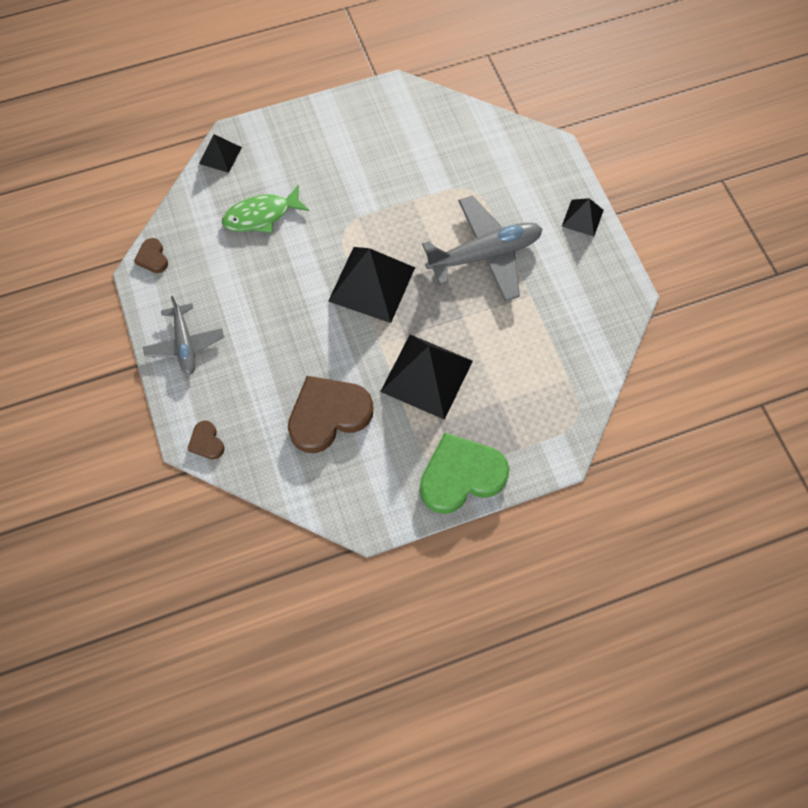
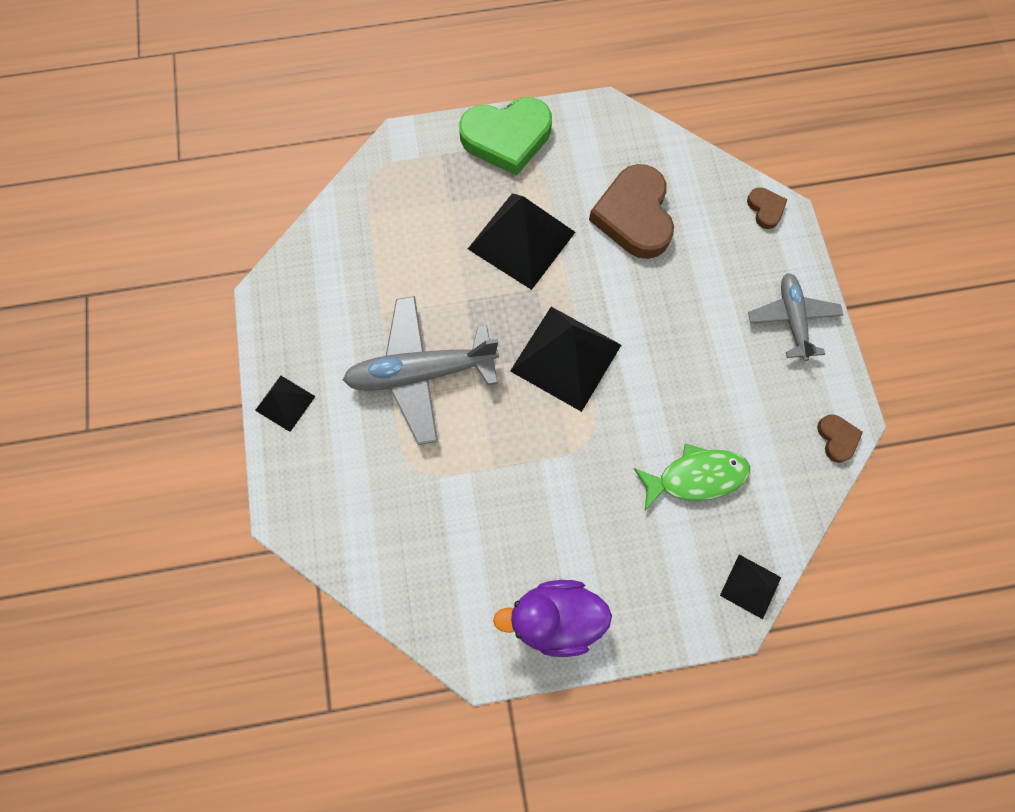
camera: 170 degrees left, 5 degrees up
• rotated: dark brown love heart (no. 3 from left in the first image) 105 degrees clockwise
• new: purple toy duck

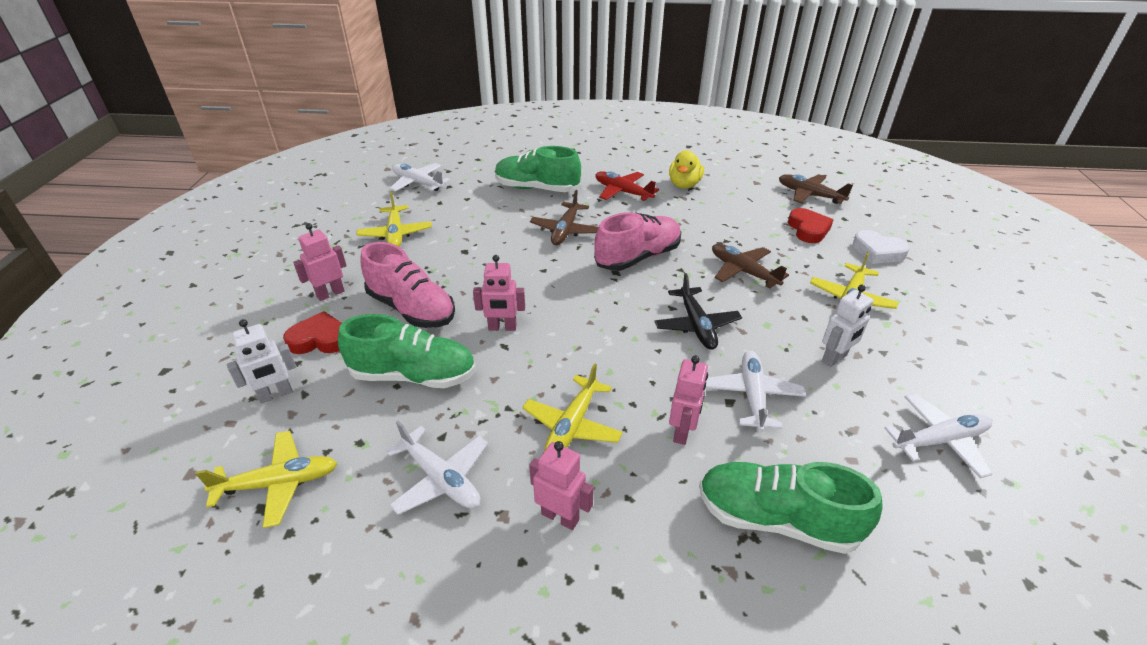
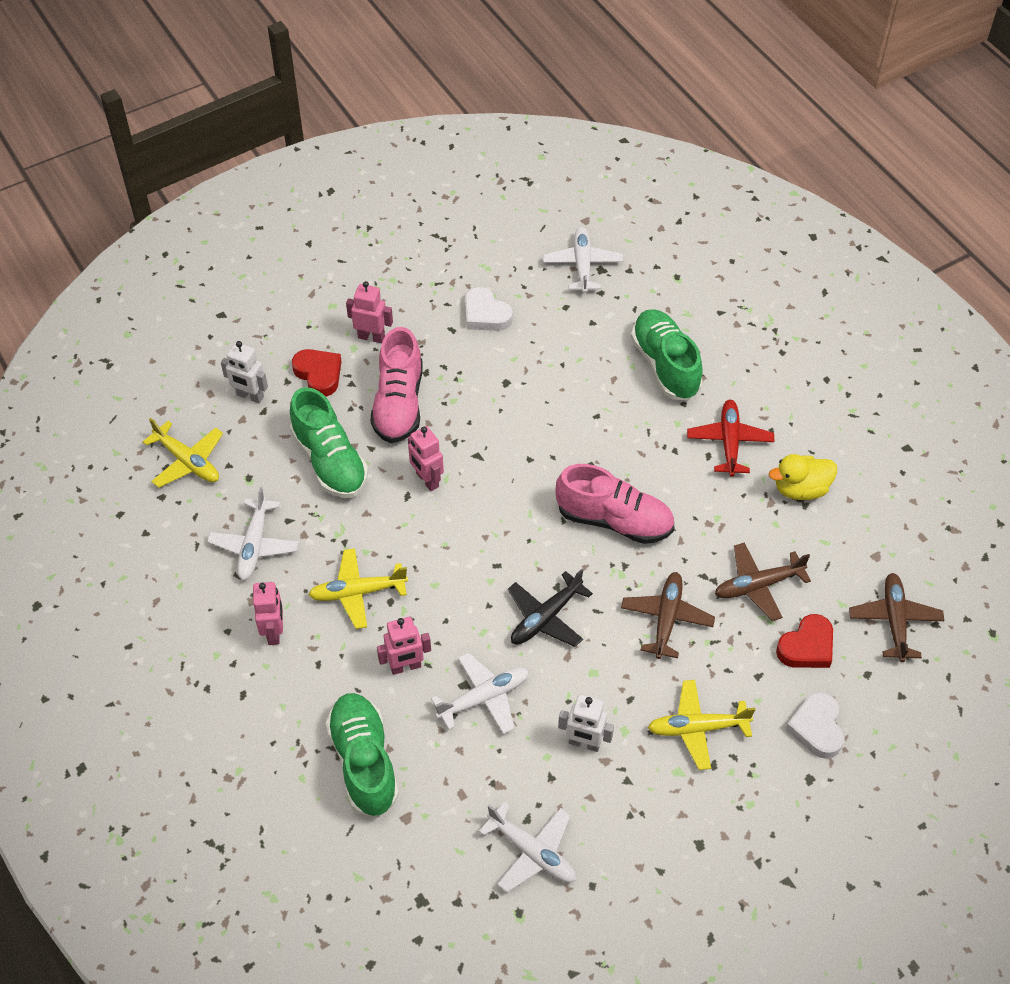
camera: 55 degrees right, 15 degrees up
• swapped: golden plane (no. 2 from left) to pure white love heart (no. 1 from left)
• shifted: dark brown plane (no. 1 from left in the first image) to dark brown plane (no. 2 from left)

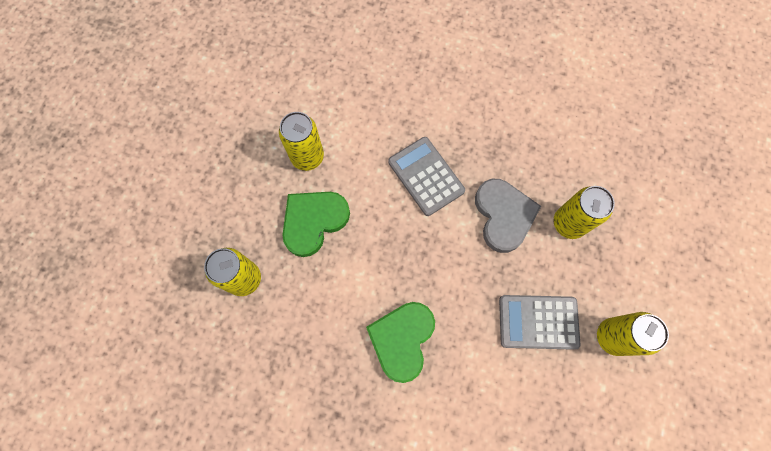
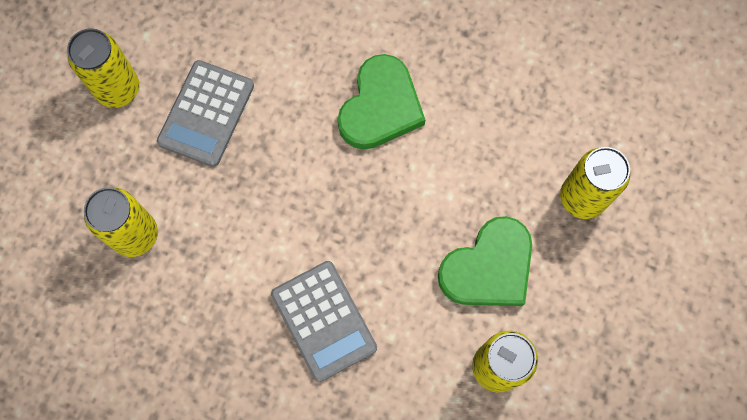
camera: 175 degrees left, 0 degrees up
• gone: grey love heart
• rotated: grey pocket calculator (no. 2 from left in the first image) 105 degrees clockwise

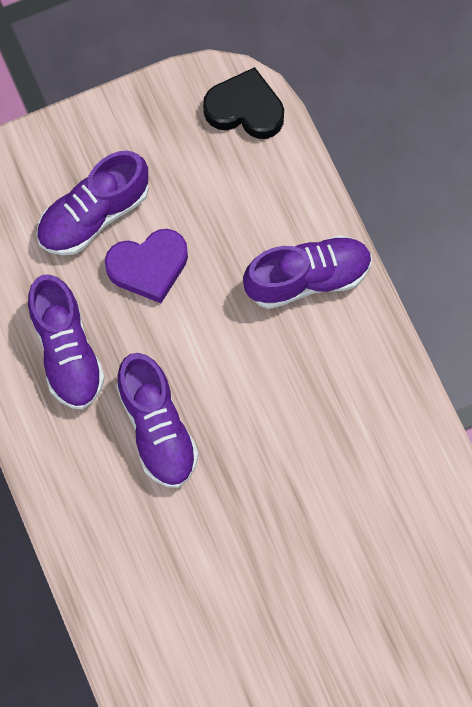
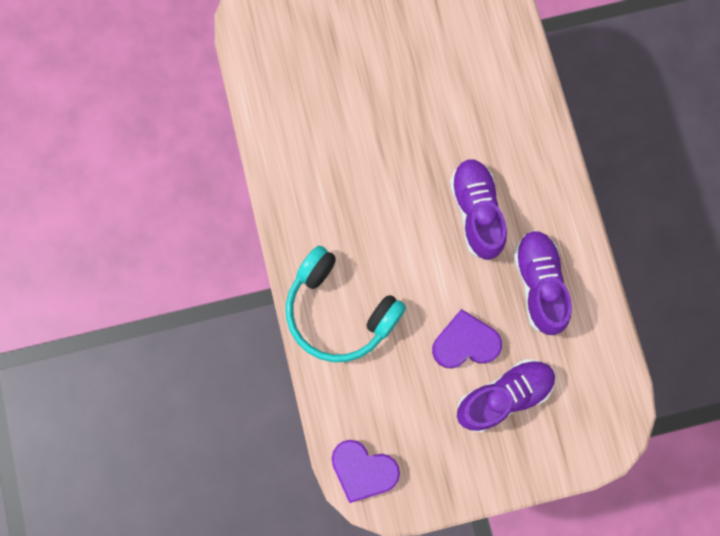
camera: 170 degrees left, 5 degrees up
• repainted: jet-black love heart to purple love heart (no. 1 from left)
• swapped: purple sneaker (no. 4 from left) to aqua headphones

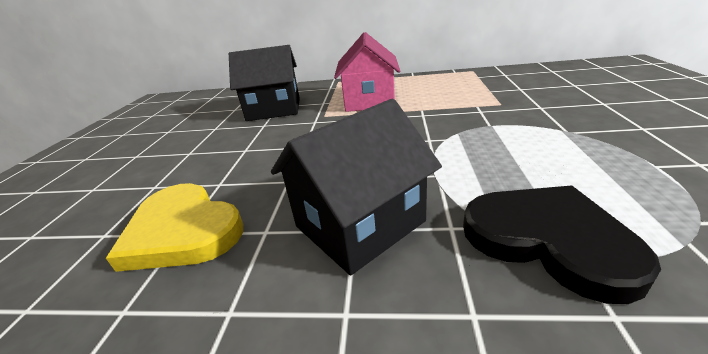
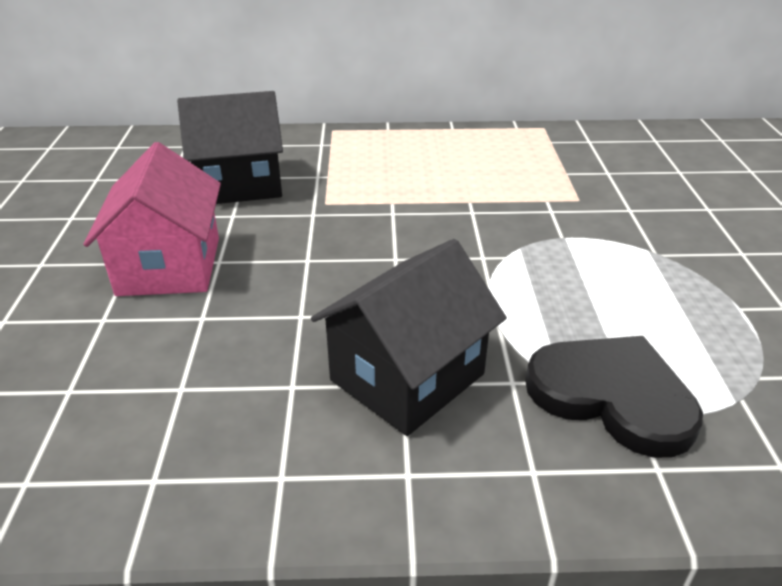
camera: 10 degrees left, 5 degrees up
• gone: golden love heart
• shifted: pink toy house

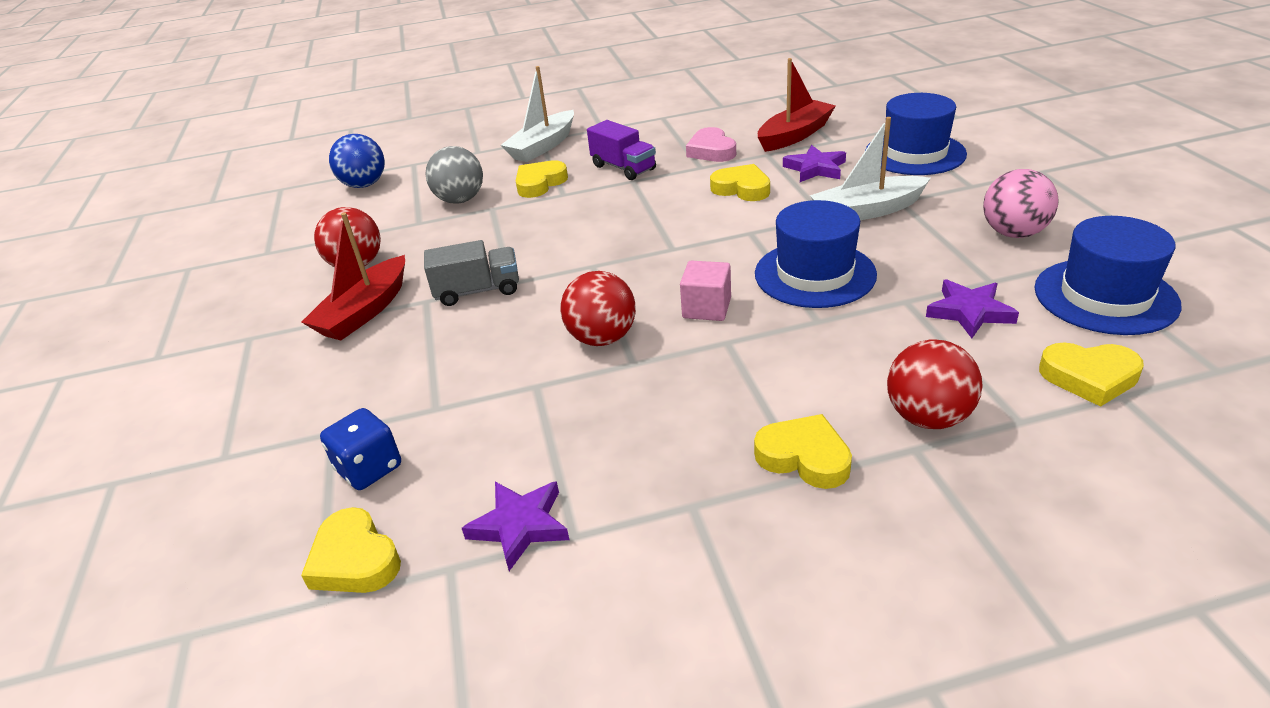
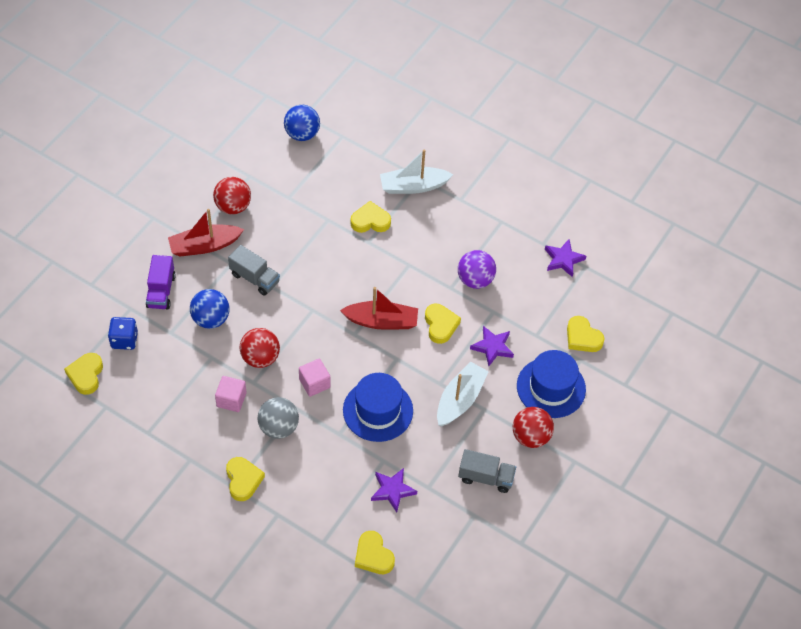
camera: 40 degrees right, 20 degrees up
• shifted: grey ball
• shifted: purple star (no. 1 from left in the first image) to purple star (no. 3 from left)
• shifted: purple lorry
• swapped: pink love heart to purple ball
• shifted: scarlet boat (no. 2 from left)
• rotated: pure white boat (no. 2 from left) 90 degrees clockwise
• shifted: scarlet ball (no. 3 from left)
• swapped: pink ball to grey lorry (no. 2 from left)
• gone: blue tall hat (no. 3 from left)
• new: blue ball (no. 1 from left)
• new: pink cube (no. 1 from left)
• new: golden love heart (no. 6 from left)

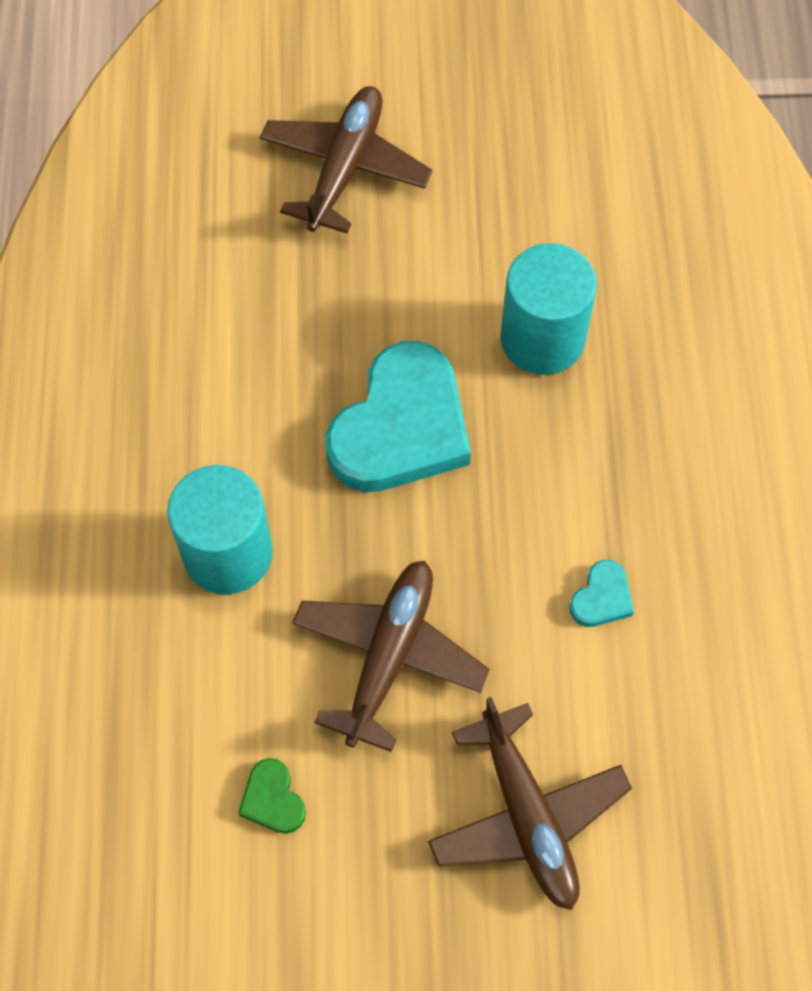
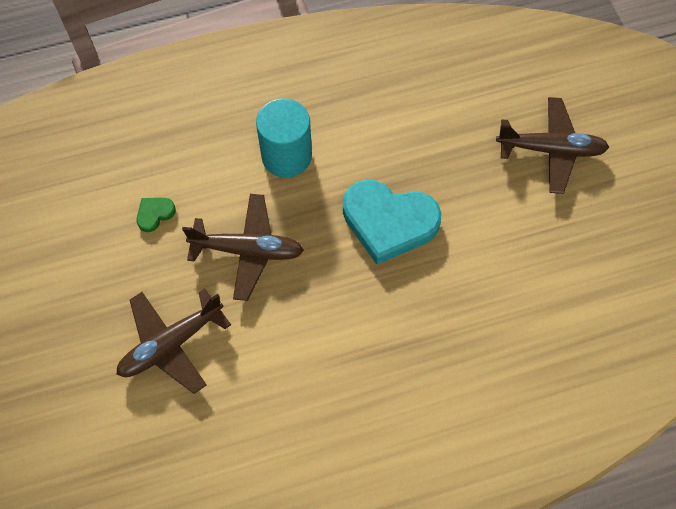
camera: 75 degrees right, 0 degrees up
• gone: aqua cylinder shape (no. 2 from left)
• gone: aqua love heart (no. 2 from left)

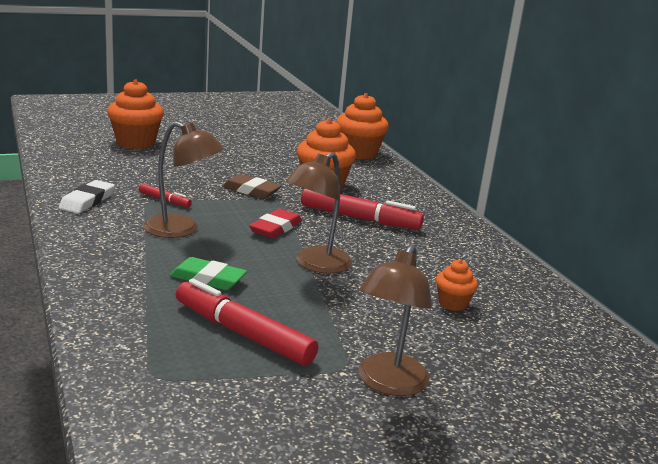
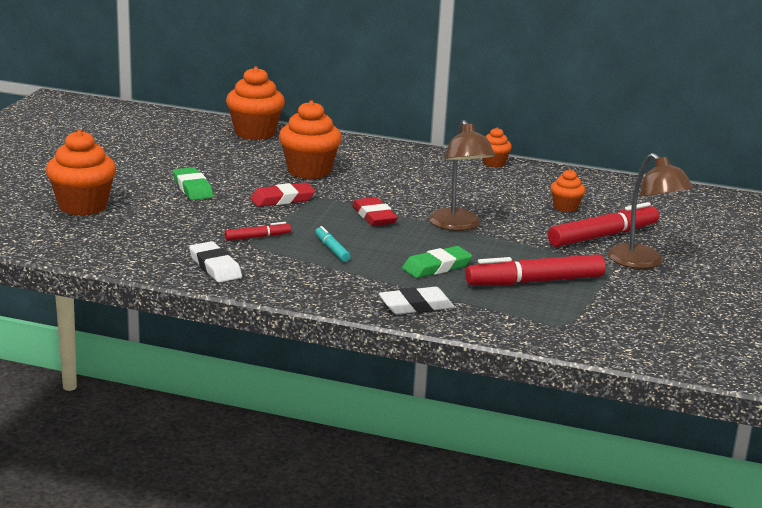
camera: 50 degrees left, 0 degrees up
• swapped: dark brown desk lamp (no. 1 from left) to aqua felt pen
• repainted: dark brown gum eraser to scarlet gum eraser (no. 1 from left)
• shifted: scarlet felt pen (no. 3 from left)
• new: green gum eraser (no. 1 from left)
• new: pure white gum eraser (no. 2 from left)
• new: orange-coloured muffin (no. 4 from left)

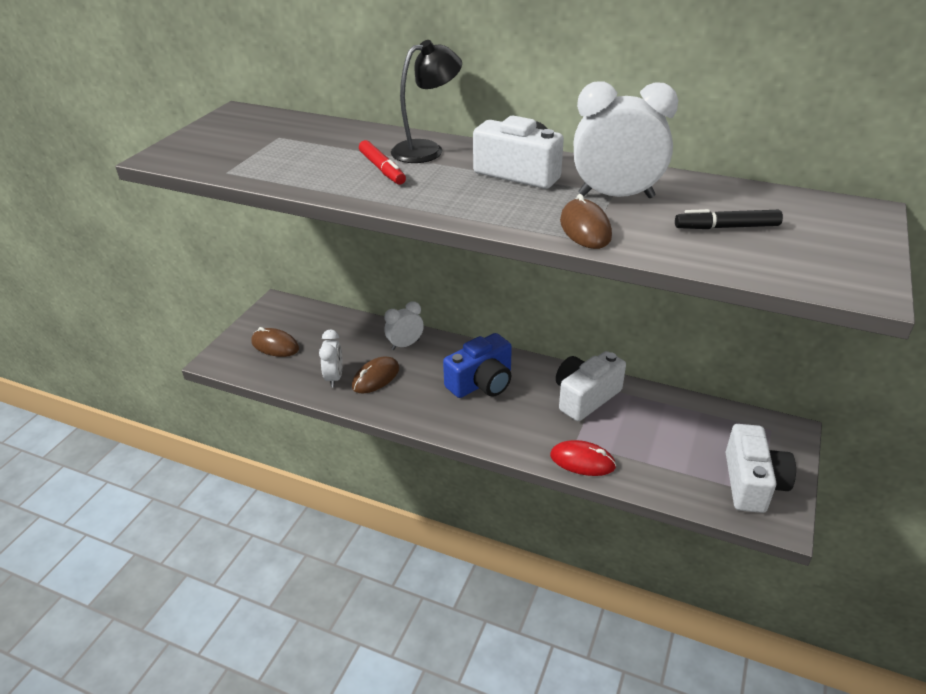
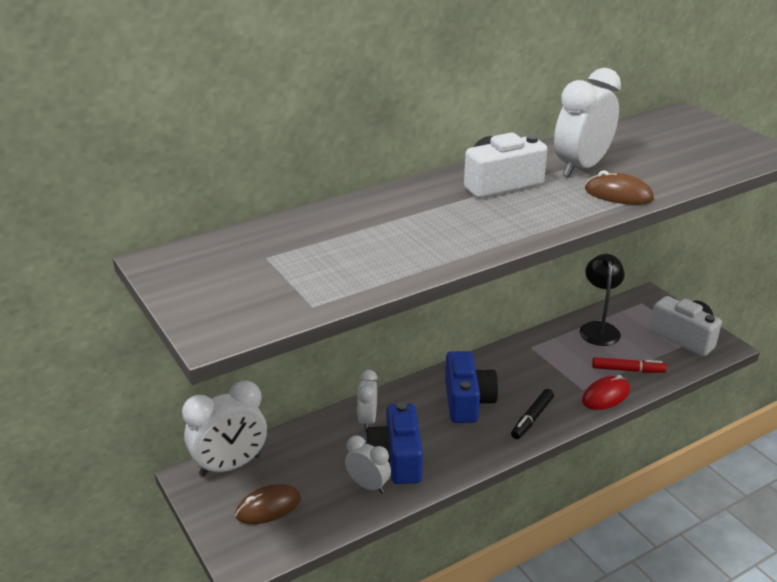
camera: 55 degrees left, 5 degrees down
• swapped: dark brown PC mouse (no. 2 from left) to blue compact camera (no. 1 from left)
• shifted: scarlet felt pen
• shifted: jet-black desk lamp
• gone: pure white compact camera (no. 2 from left)
• shifted: jet-black felt pen
• new: pure white clock (no. 1 from left)

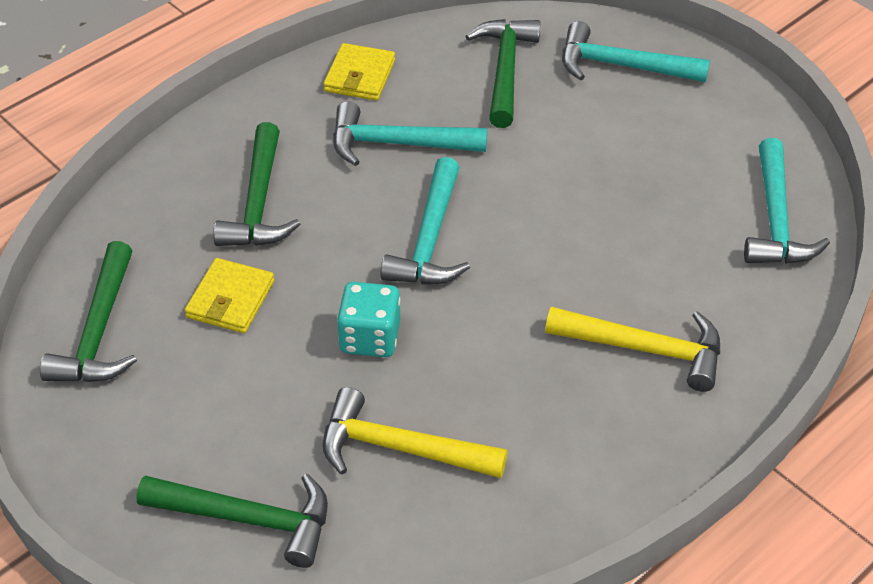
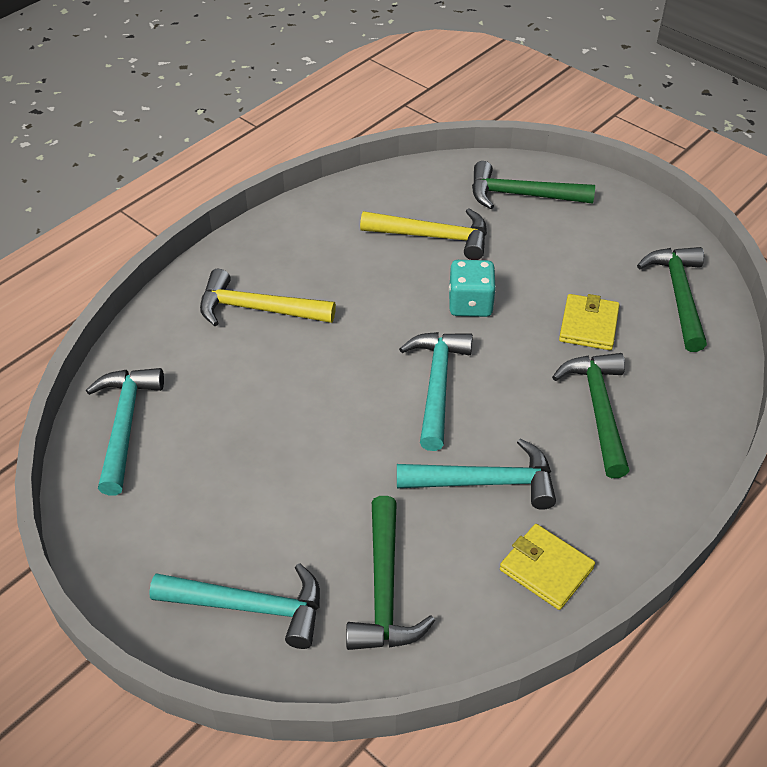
camera: 175 degrees right, 0 degrees up
• rotated: golden wallet (no. 2 from left in the first image) 60 degrees counterclockwise

